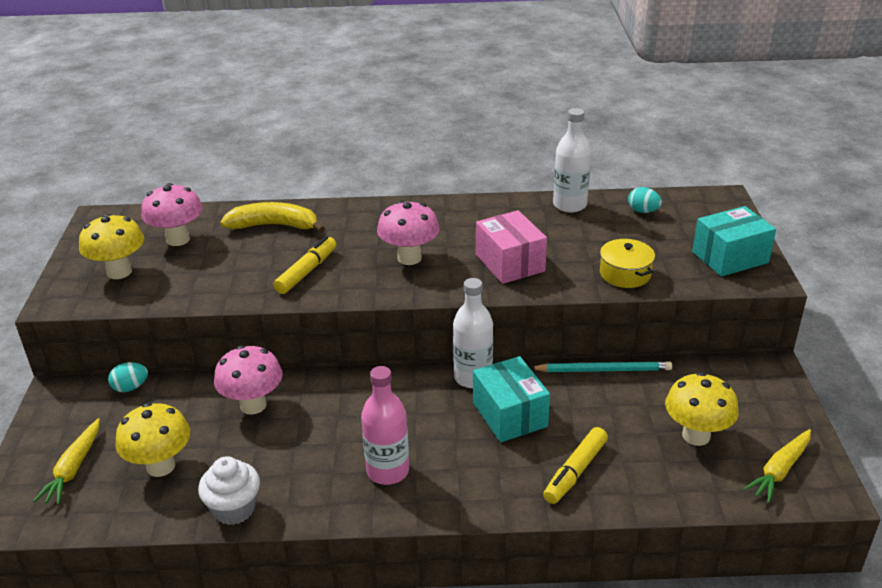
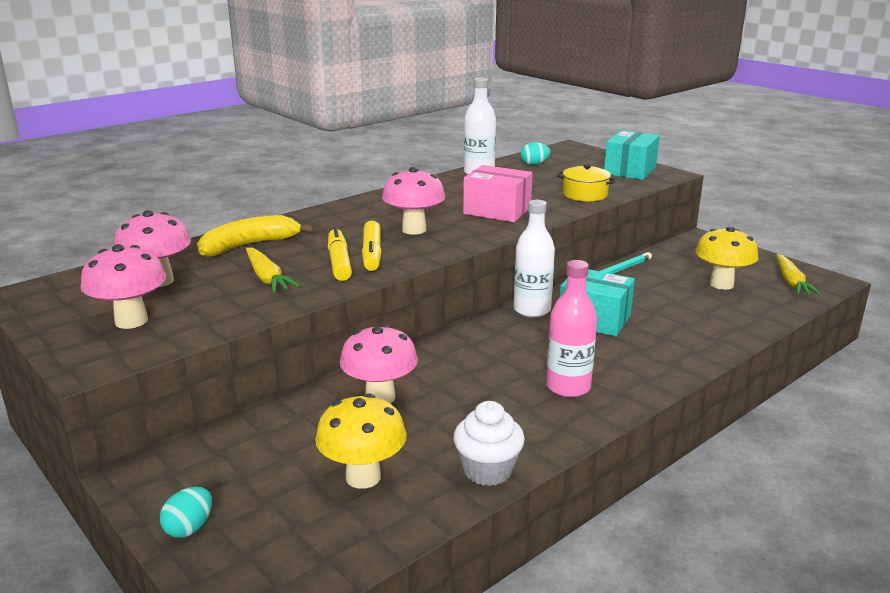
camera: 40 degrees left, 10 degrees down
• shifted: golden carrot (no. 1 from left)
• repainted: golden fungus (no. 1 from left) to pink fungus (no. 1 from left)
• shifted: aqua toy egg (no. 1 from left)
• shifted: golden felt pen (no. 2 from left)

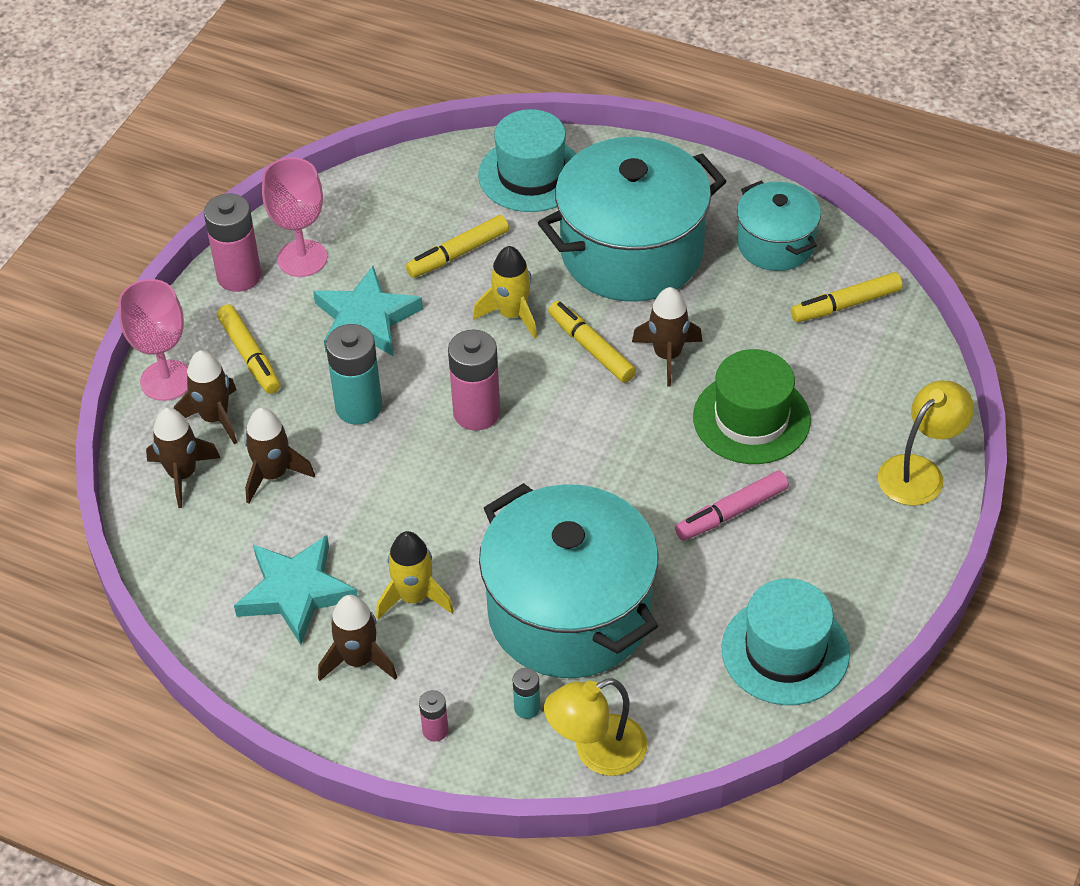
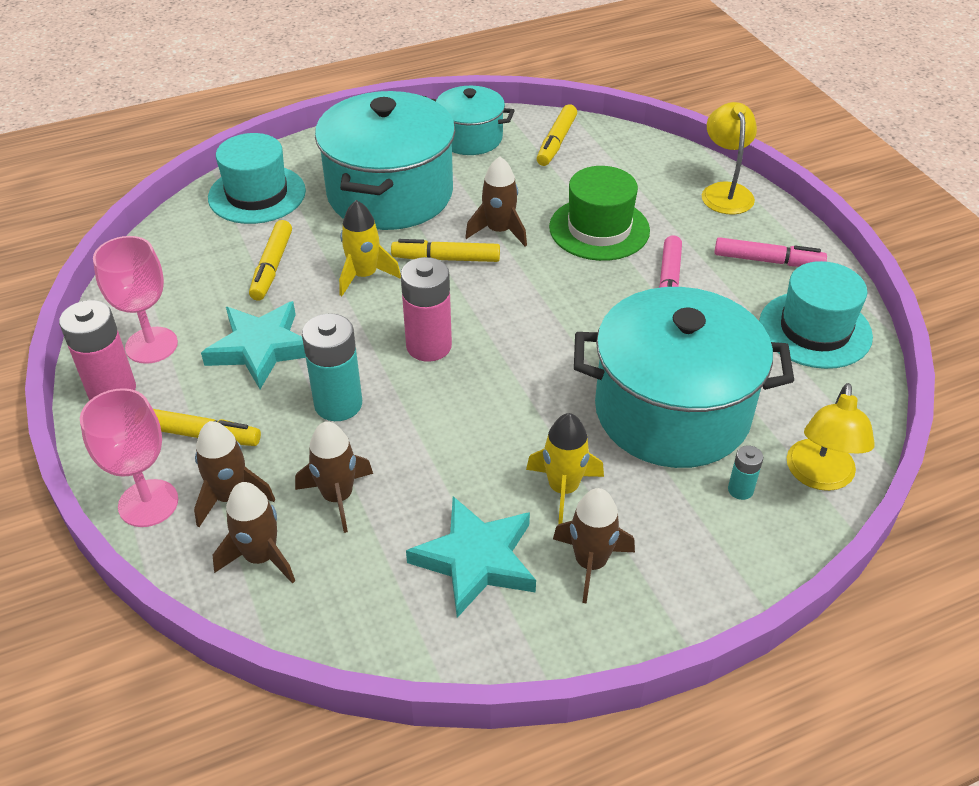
camera: 50 degrees left, 5 degrees down
• gone: pink AA battery (no. 2 from left)
• new: pink felt pen (no. 2 from left)

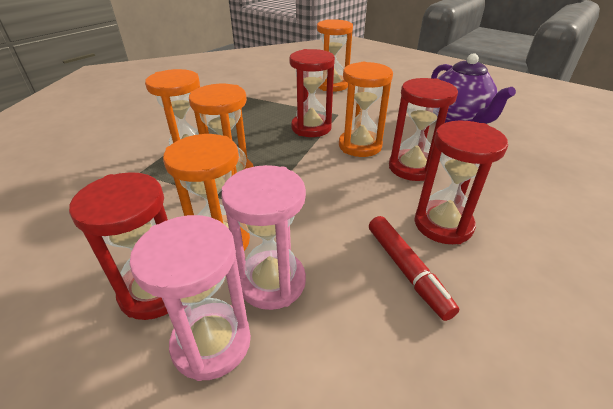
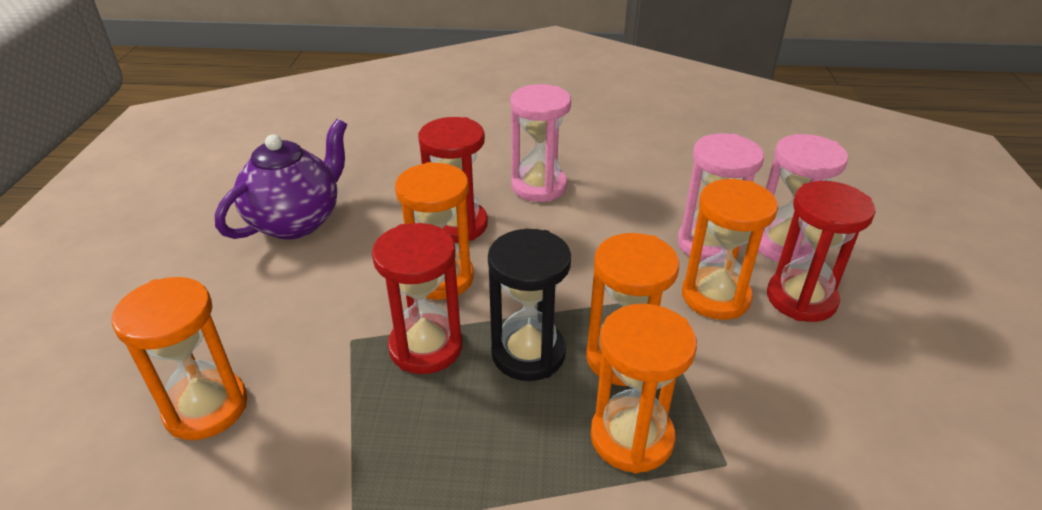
camera: 125 degrees left, 0 degrees up
• gone: scarlet felt pen
• repainted: scarlet sandglass (no. 4 from left) to pink sandglass (no. 1 from left)
• new: jet-black sandglass

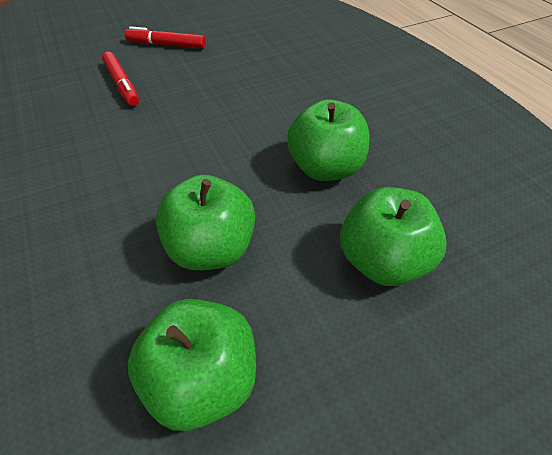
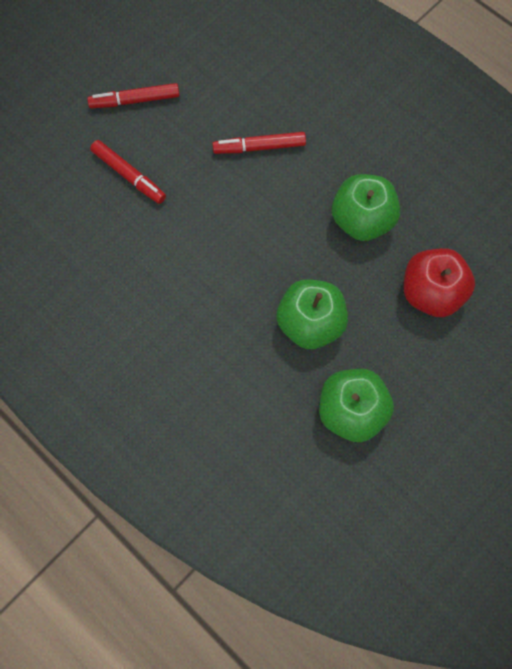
camera: 20 degrees left, 20 degrees up
• repainted: green apple (no. 4 from left) to scarlet apple
• new: scarlet felt pen (no. 3 from left)

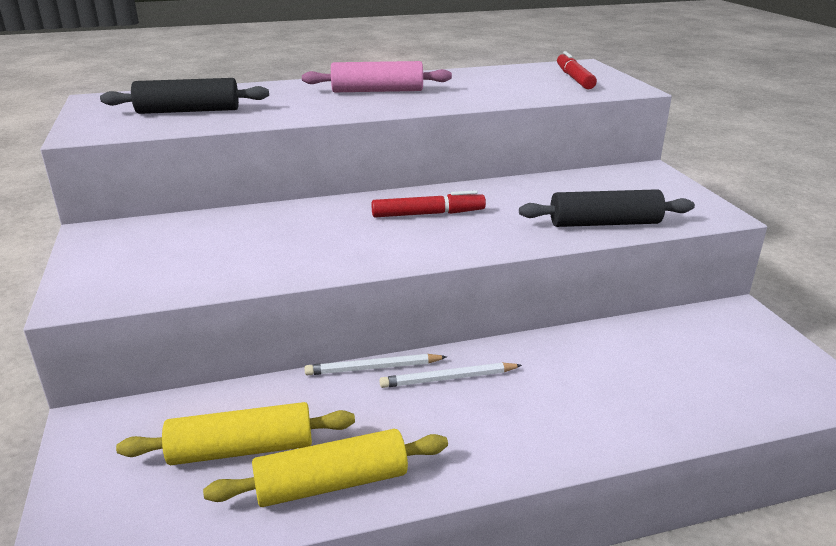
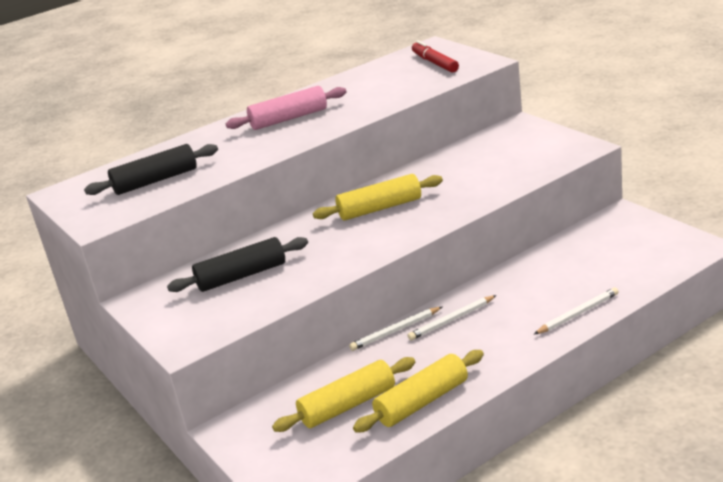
camera: 15 degrees left, 0 degrees up
• swapped: scarlet felt pen (no. 1 from left) to golden dough roller (no. 2 from left)
• shifted: jet-black dough roller (no. 2 from left)
• new: pure white wooden pencil (no. 3 from left)

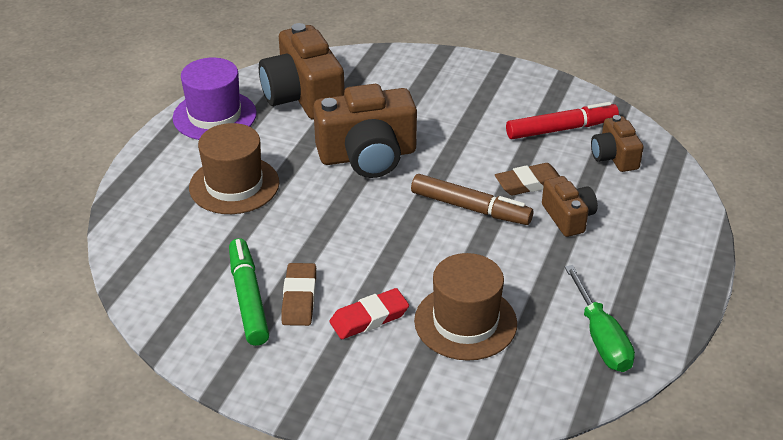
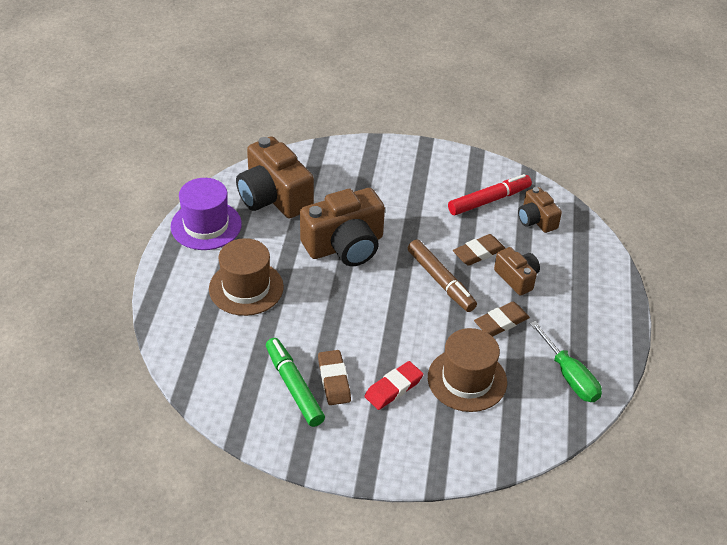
camera: 15 degrees left, 5 degrees up
• rotated: dark brown felt pen 45 degrees clockwise
• new: dark brown gum eraser (no. 3 from left)

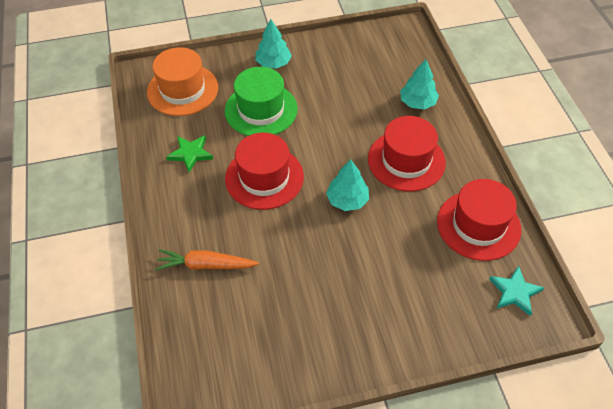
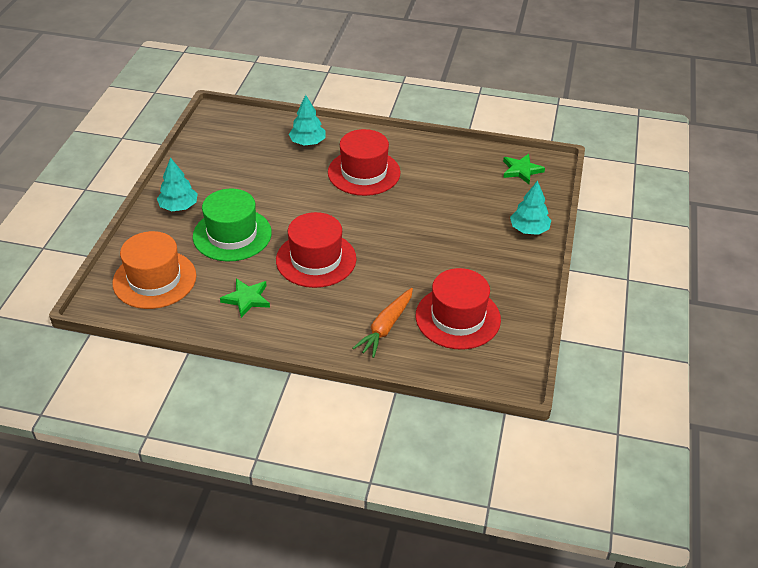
camera: 65 degrees left, 10 degrees down
• shifted: aqua fir tree (no. 2 from left in the first image) to aqua fir tree (no. 3 from left)
• shifted: scarlet tall hat (no. 3 from left)
• repainted: aqua star to green star (no. 2 from left)

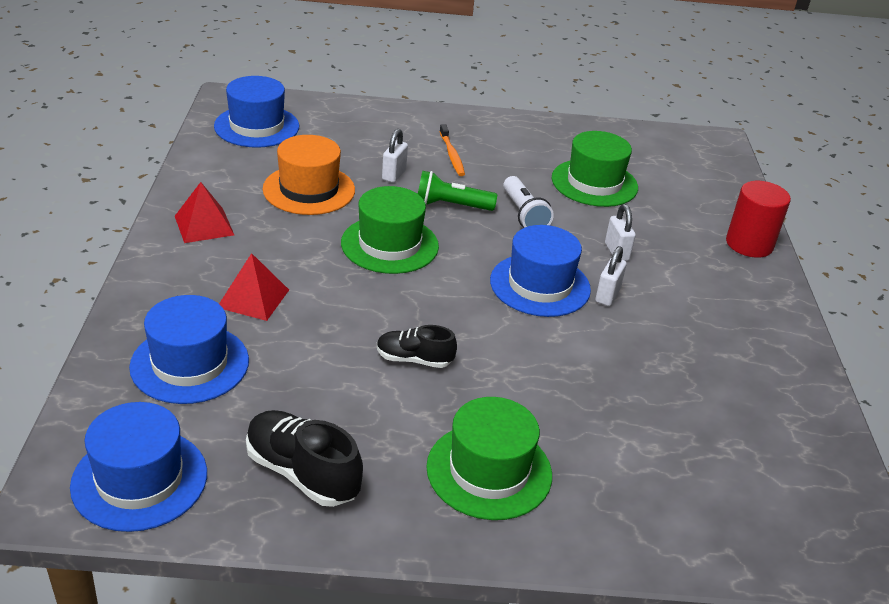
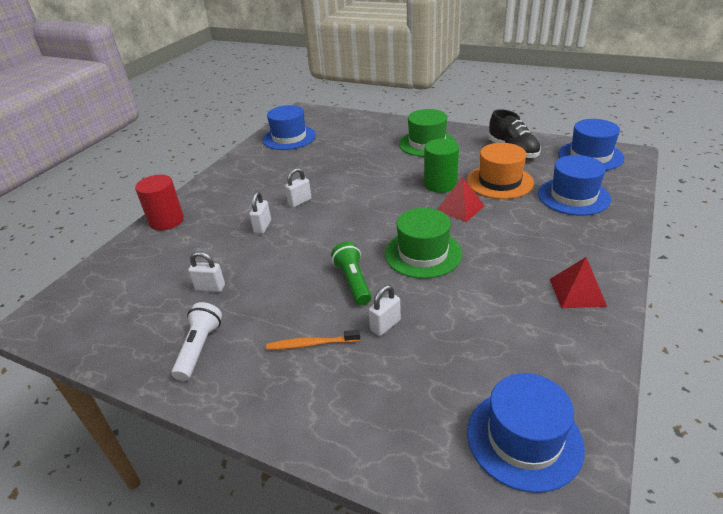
camera: 150 degrees left, 0 degrees up
• shifted: scarlet solid pyramid (no. 2 from left in the first image) to scarlet solid pyramid (no. 1 from left)
• shifted: orange-coloured tall hat
• swapped: jet-black sneaker (no. 2 from left) to green cylinder shape
• rotated: green flashlight 135 degrees counterclockwise
• rotated: orange-coloured dental brush 105 degrees counterclockwise
• shifted: blue tall hat (no. 4 from left in the first image) to blue tall hat (no. 1 from left)
• shifted: pure white flashlight
• swapped: green tall hat (no. 3 from left) to pure white padlock (no. 1 from left)

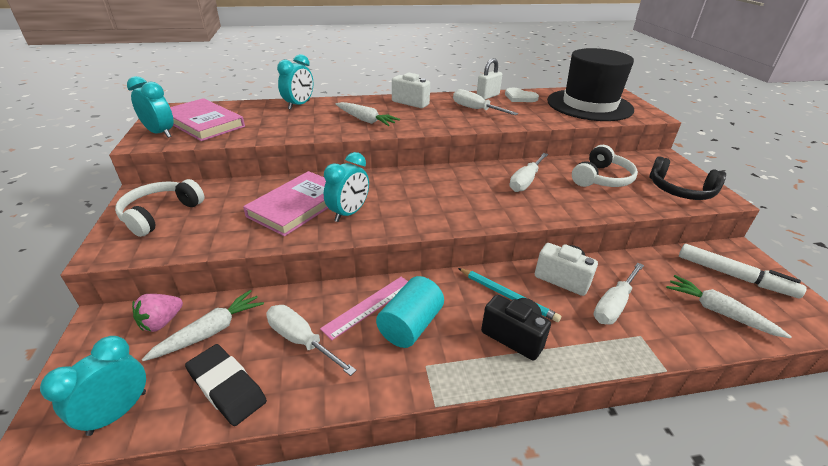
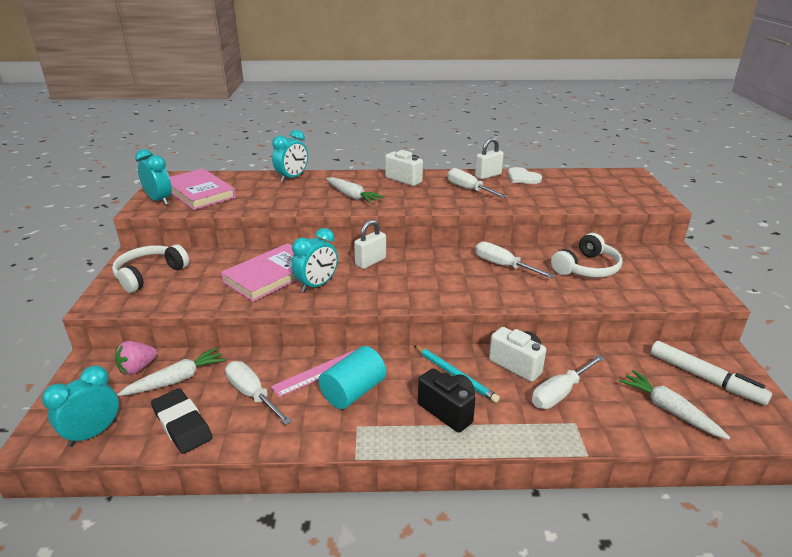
camera: 10 degrees right, 5 degrees down
• rotated: pure white screwdriver (no. 3 from left) 90 degrees clockwise
• gone: jet-black tall hat
• gone: jet-black headphones
• new: pure white padlock (no. 1 from left)

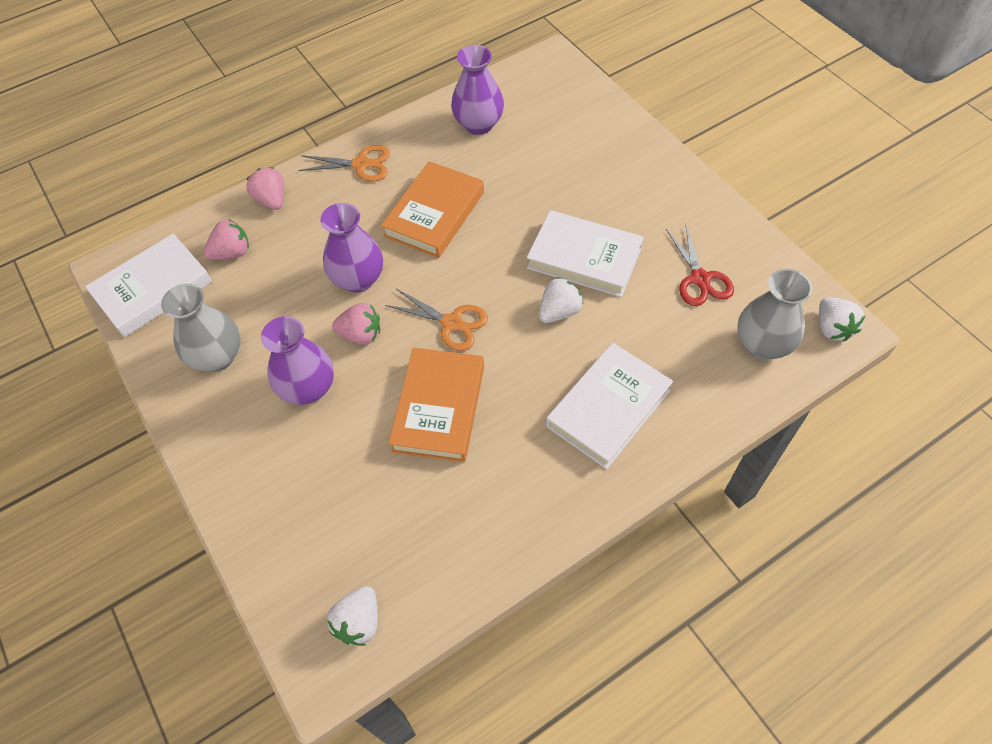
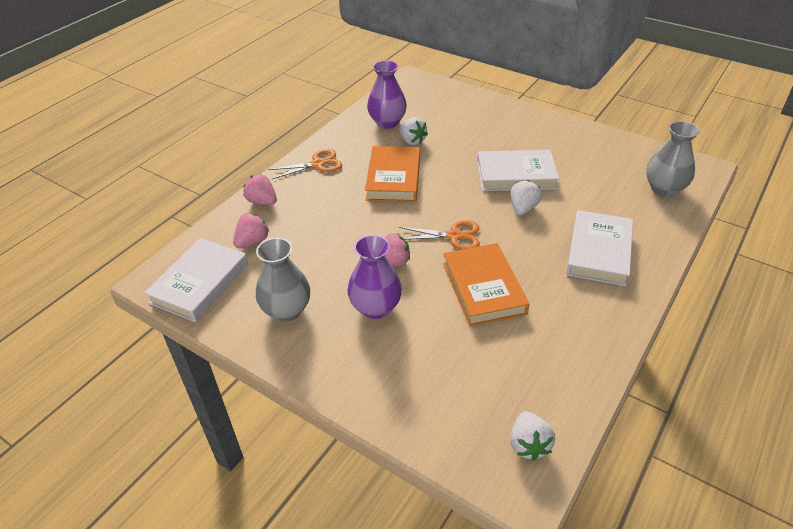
camera: 25 degrees left, 15 degrees down
• gone: purple tall vase (no. 2 from left)
• gone: scarlet pair of scissors
• shifted: pure white toy strawberry (no. 3 from left in the first image) to pure white toy strawberry (no. 1 from left)

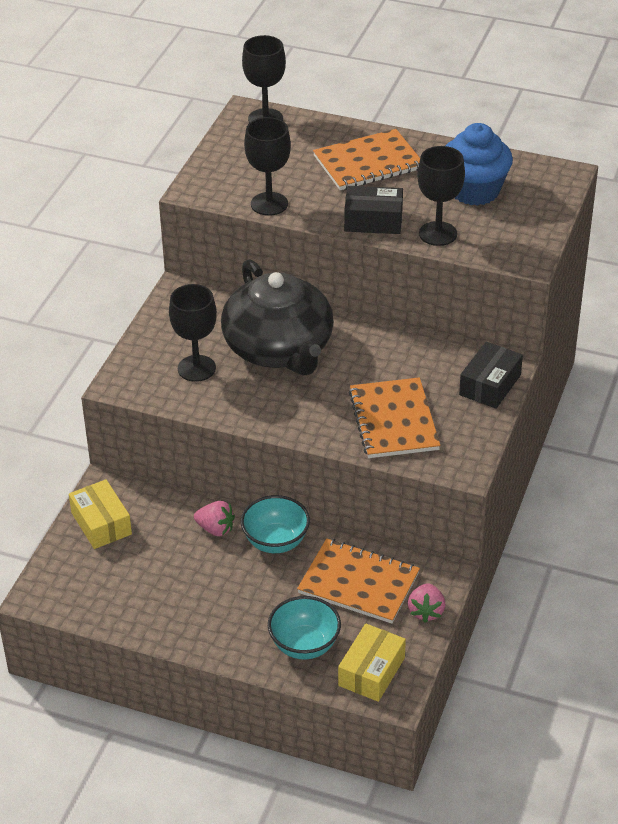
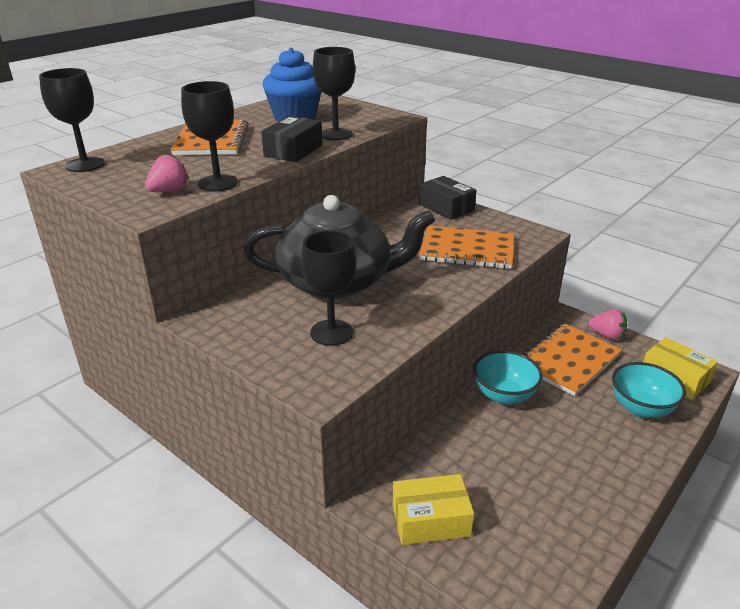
camera: 70 degrees left, 10 degrees down
• shifted: pink toy strawberry (no. 1 from left)

